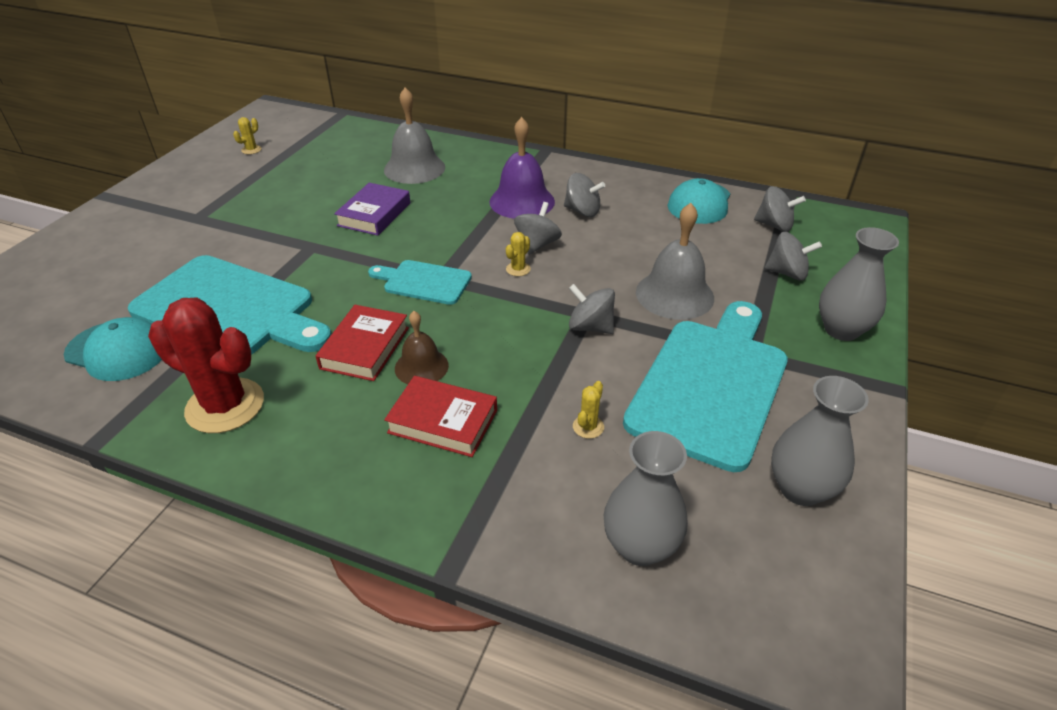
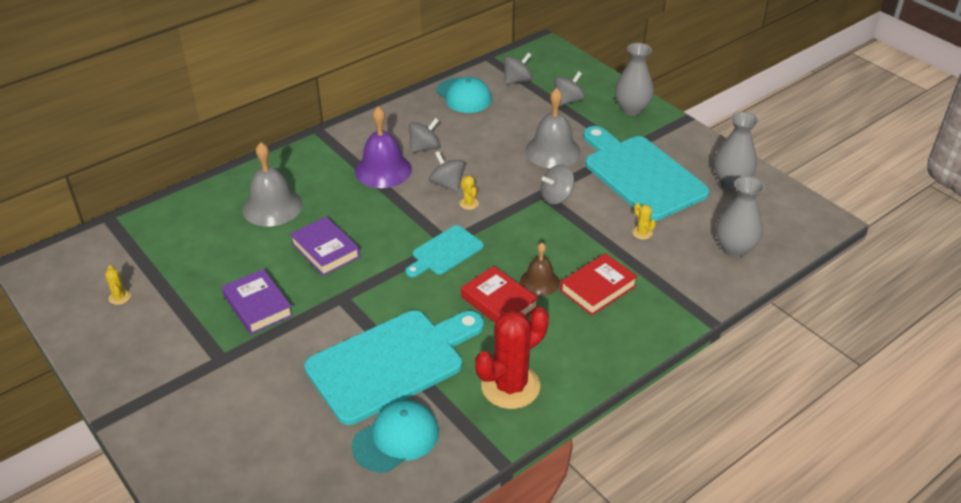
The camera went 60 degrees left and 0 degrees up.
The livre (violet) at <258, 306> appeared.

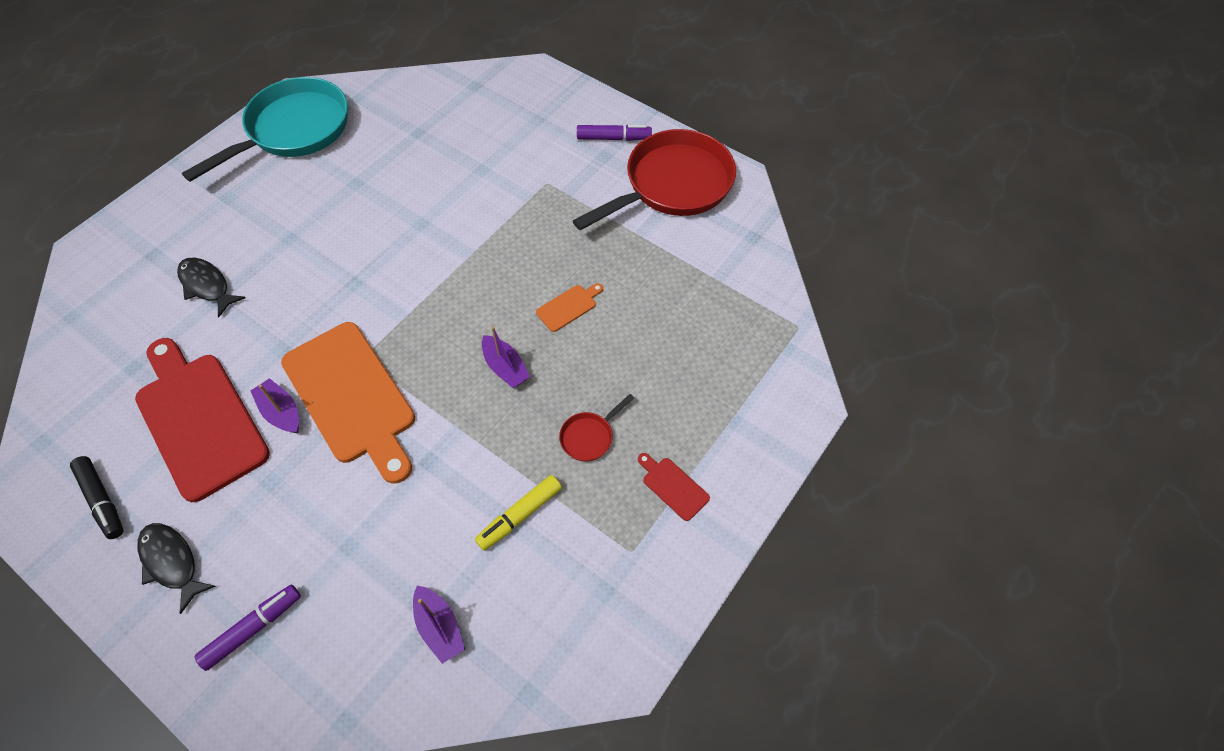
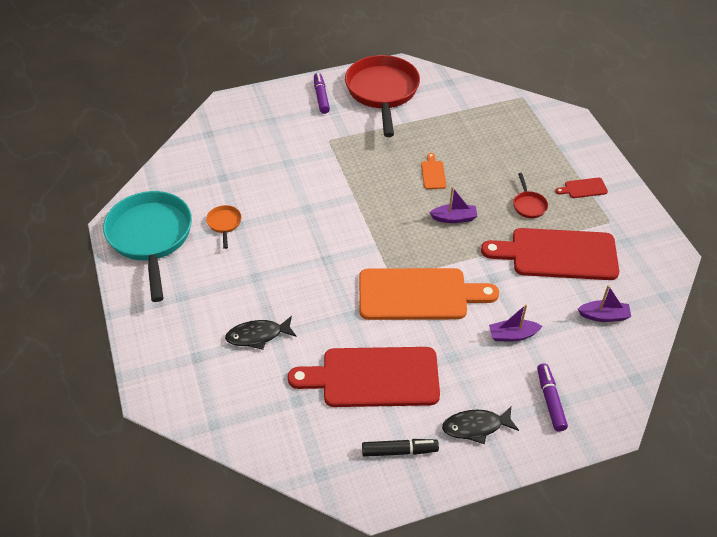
The camera went 55 degrees left and 10 degrees down.
The poêle (orange) at <224, 224> appeared.
The bateau (violet) moved from <281, 412> to <512, 335>.
The feutre (jaune) at <520, 515> was replaced by the planche à découper (rouge) at <558, 254>.
The feutre (violet) at <613, 138> turned 45 degrees counterclockwise.

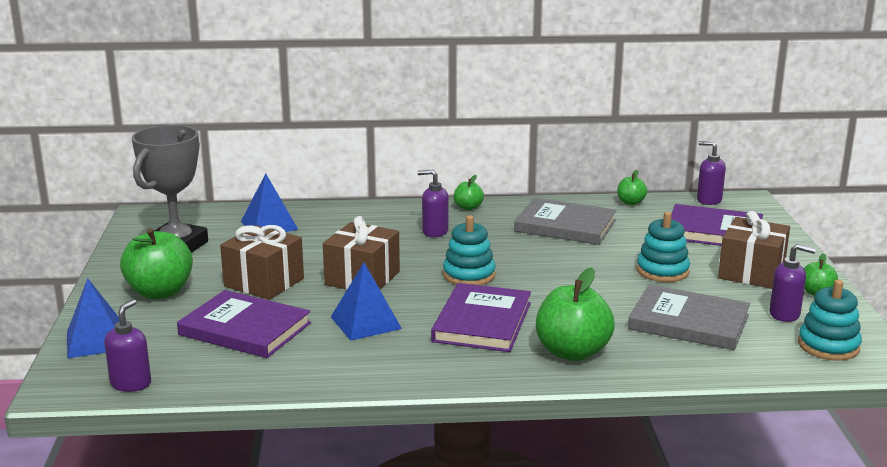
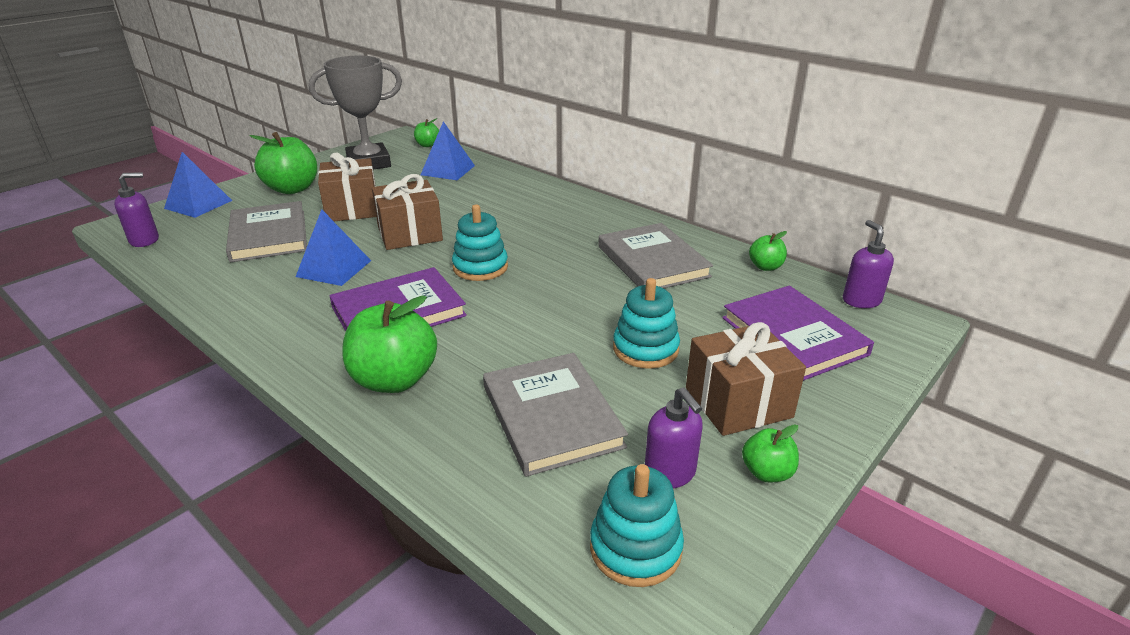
The camera went 45 degrees right and 10 degrees up.
The distributeur de savon (violet) at <434, 232> disappeared.
The pomme (vert) moved from <468, 208> to <427, 145>.
The livre (violet) at <245, 329> became the livre (gris) at <268, 235>.

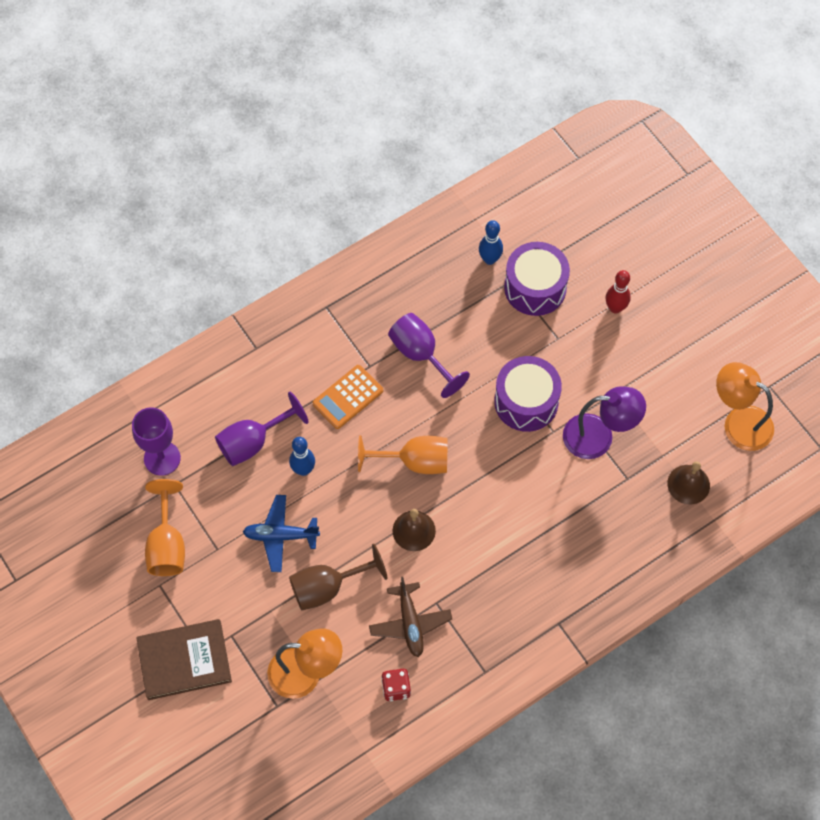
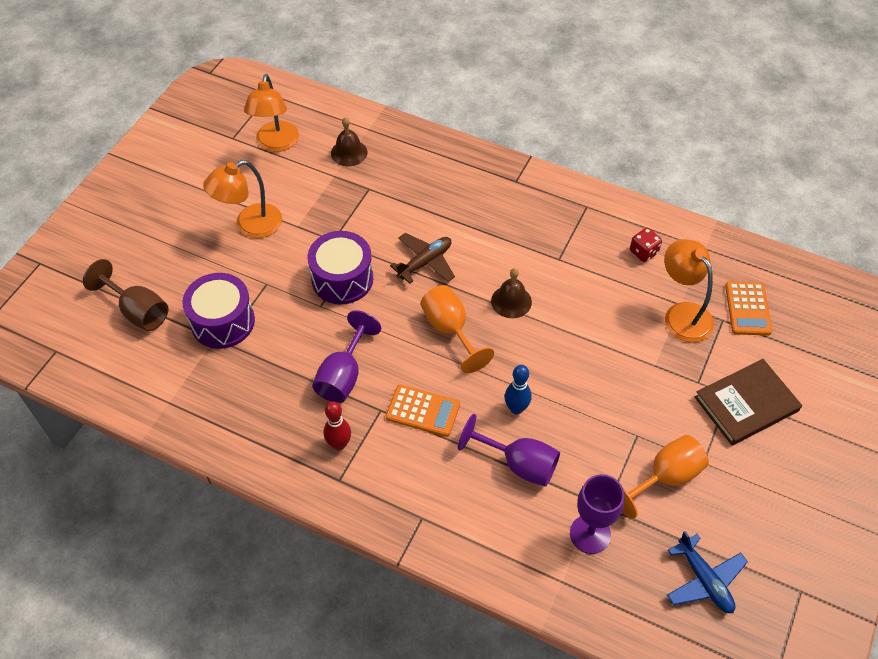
The camera went 120 degrees left and 10 degrees down.
The quille (bleu) at <489, 259> disappeared.
The lampe (violet) at <598, 437> disappeared.
The lampe (orange) at <250, 225> appeared.
The calculatrice (orange) at <748, 308> appeared.
The avion (bleu) moved from <280, 536> to <704, 580>.
The verre à pied (marron) moved from <327, 587> to <138, 311>.
The avion (marron) moved from <410, 623> to <425, 262>.
The quille (rouge) moved from <615, 308> to <339, 444>.
The livre (marron) at <184, 661> turned 75 degrees counterclockwise.

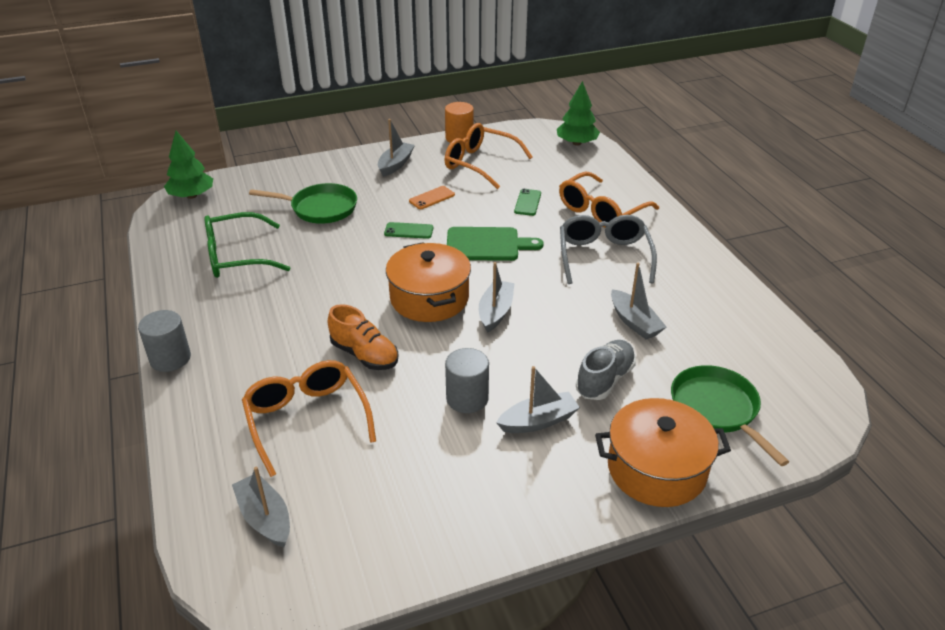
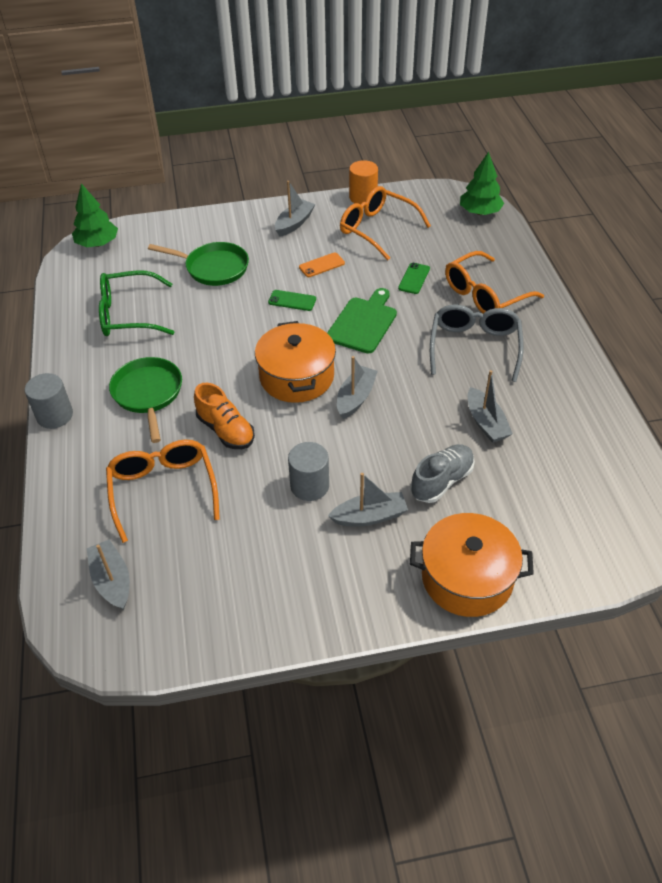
The camera went 10 degrees right and 10 degrees up.
The poêle (vert) moved from <717, 409> to <148, 394>.
The planche à découper (vert) at <487, 244> turned 75 degrees counterclockwise.

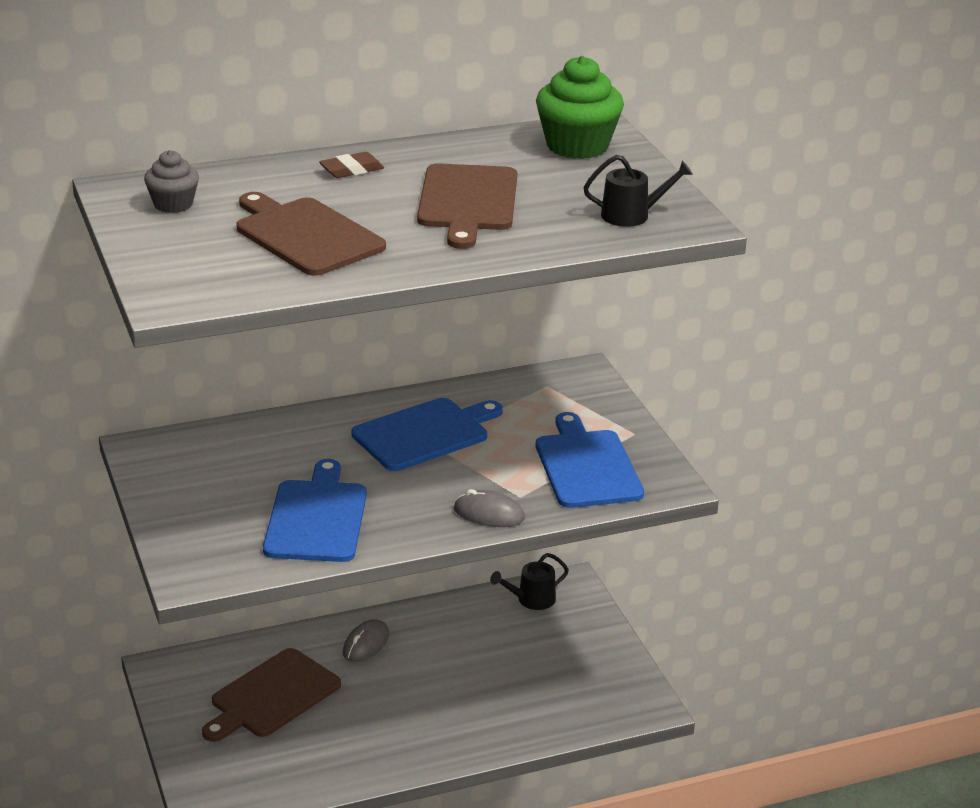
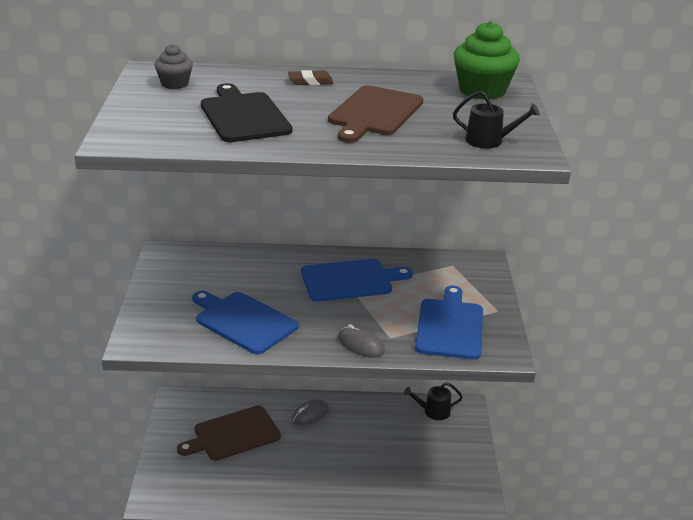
The camera went 20 degrees right and 0 degrees up.
The planche à découper (marron) at <306, 235> became the planche à découper (noir) at <244, 116>.
The planche à découper (bleu) at <317, 518> turned 75 degrees counterclockwise.

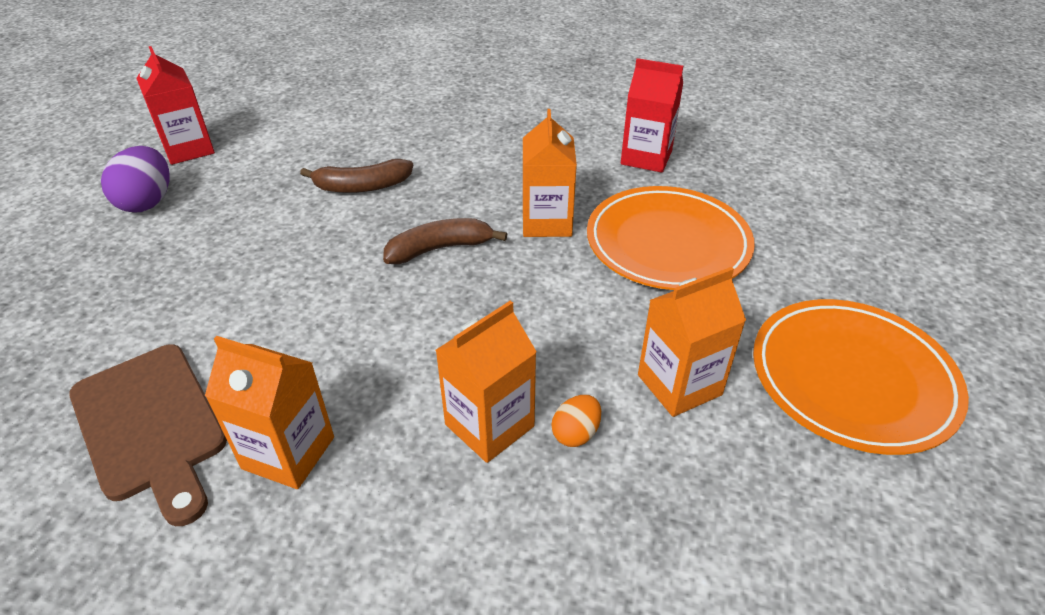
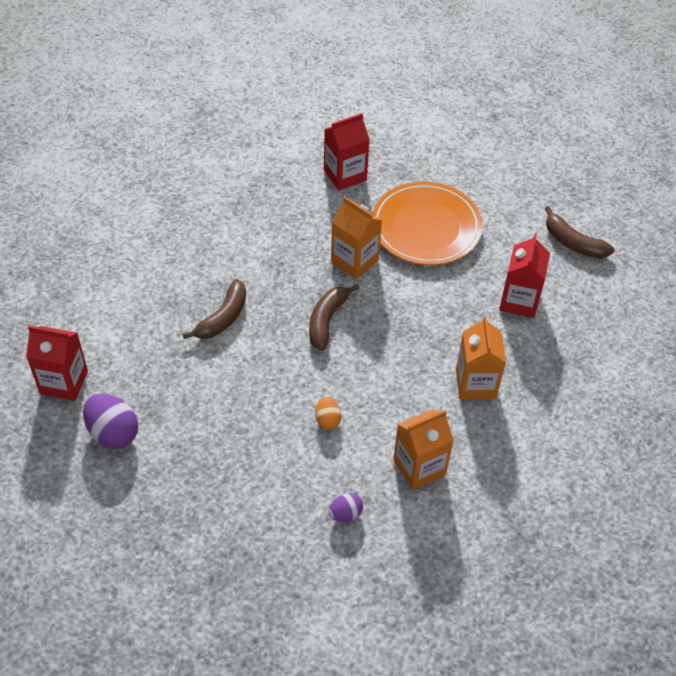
The camera went 50 degrees left and 10 degrees up.
The œuf (orange) moved from <576, 433> to <327, 420>.
The planche à découper (marron) at <150, 425> was replaced by the œuf (violet) at <345, 514>.
The assiette (orange) at <852, 379> was replaced by the banane (marron) at <573, 243>.
The brique de lait (orange) at <679, 385> became the brique de lait (rouge) at <519, 301>.

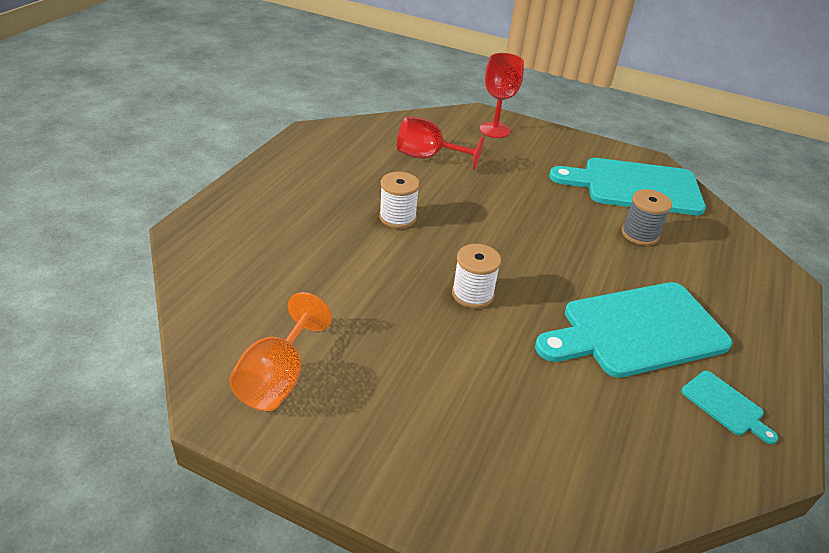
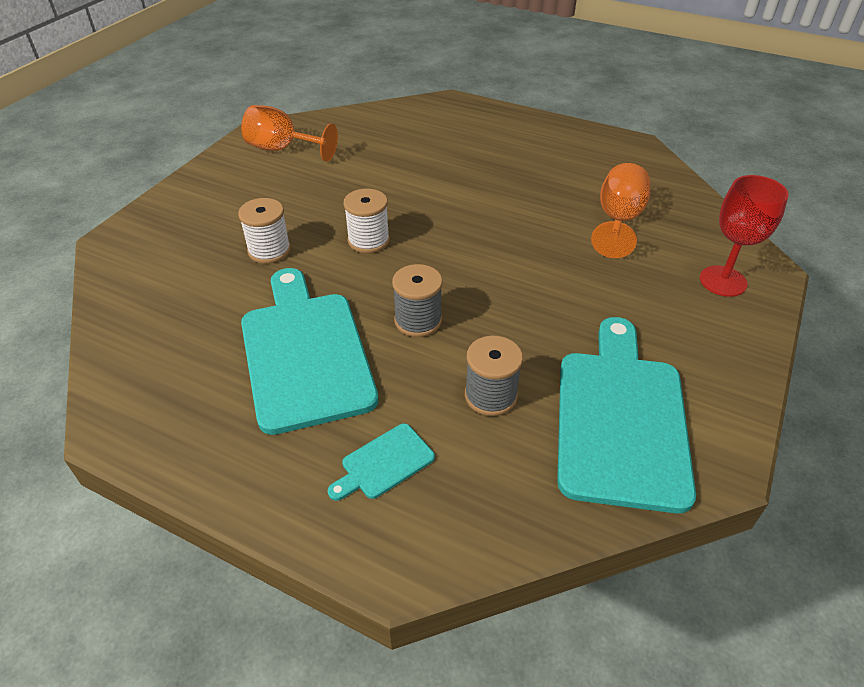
The camera went 95 degrees right and 5 degrees up.
The bobine (gris) at <418, 321> appeared.
The bobine (blanc) moved from <397, 217> to <269, 250>.
The planche à découper (turquoise) moved from <725, 405> to <384, 463>.
The verre à pied (rouge) at <428, 157> became the verre à pied (orange) at <618, 221>.

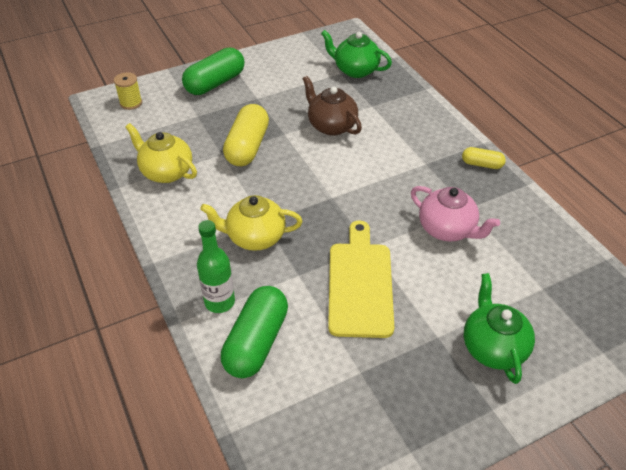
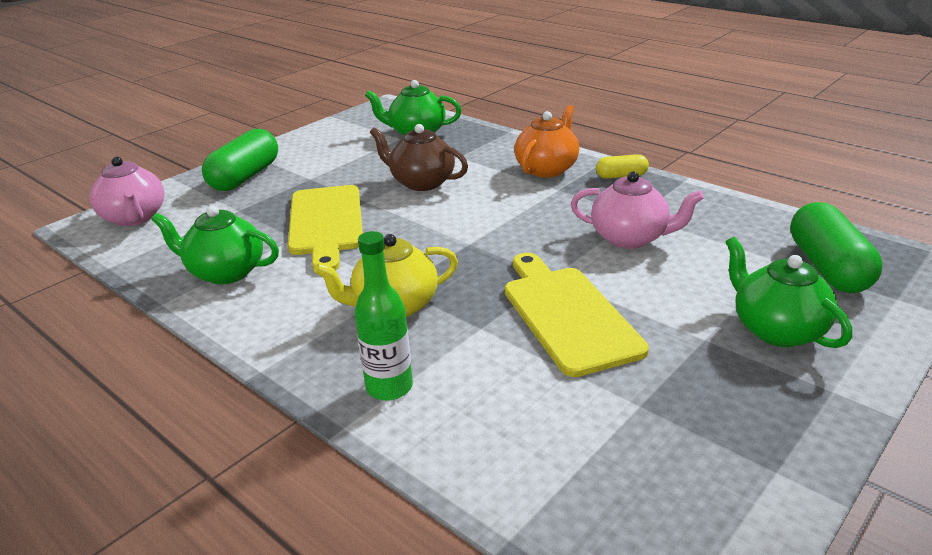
The camera went 20 degrees left and 15 degrees down.
The théière (orange) at <547, 169> appeared.
The gélule (vert) moved from <256, 342> to <828, 268>.
The bobine (jaune) at <131, 103> was replaced by the théière (rose) at <134, 218>.
The gélule (jaune) at <247, 147> was replaced by the planche à découper (jaune) at <326, 223>.
The théière (jaune) at <166, 172> became the théière (vert) at <225, 272>.

